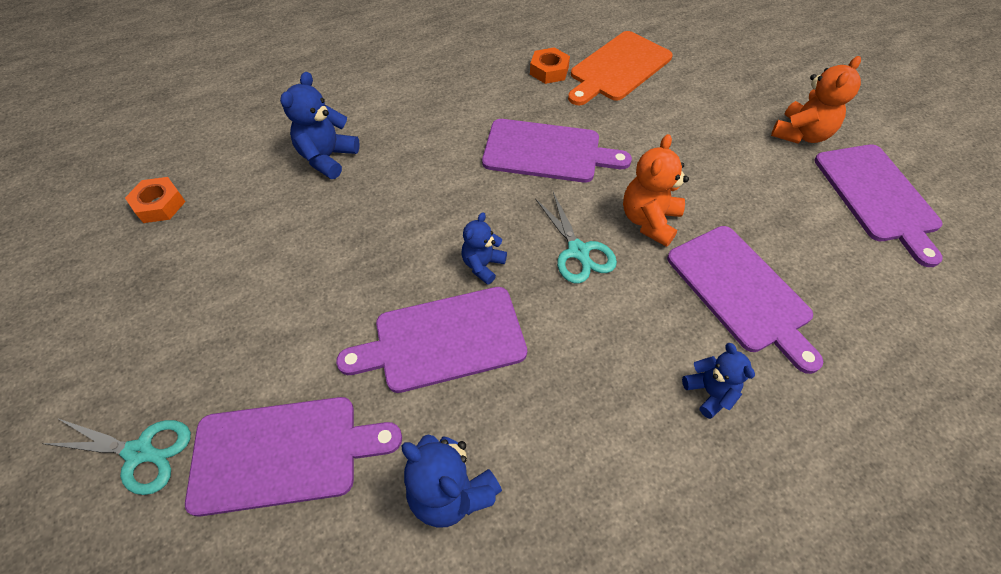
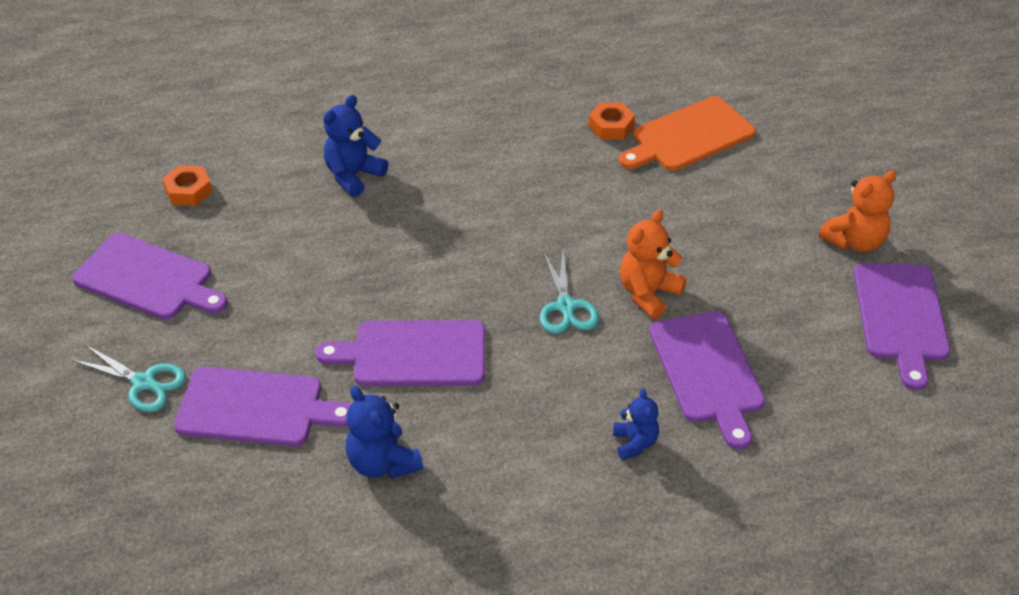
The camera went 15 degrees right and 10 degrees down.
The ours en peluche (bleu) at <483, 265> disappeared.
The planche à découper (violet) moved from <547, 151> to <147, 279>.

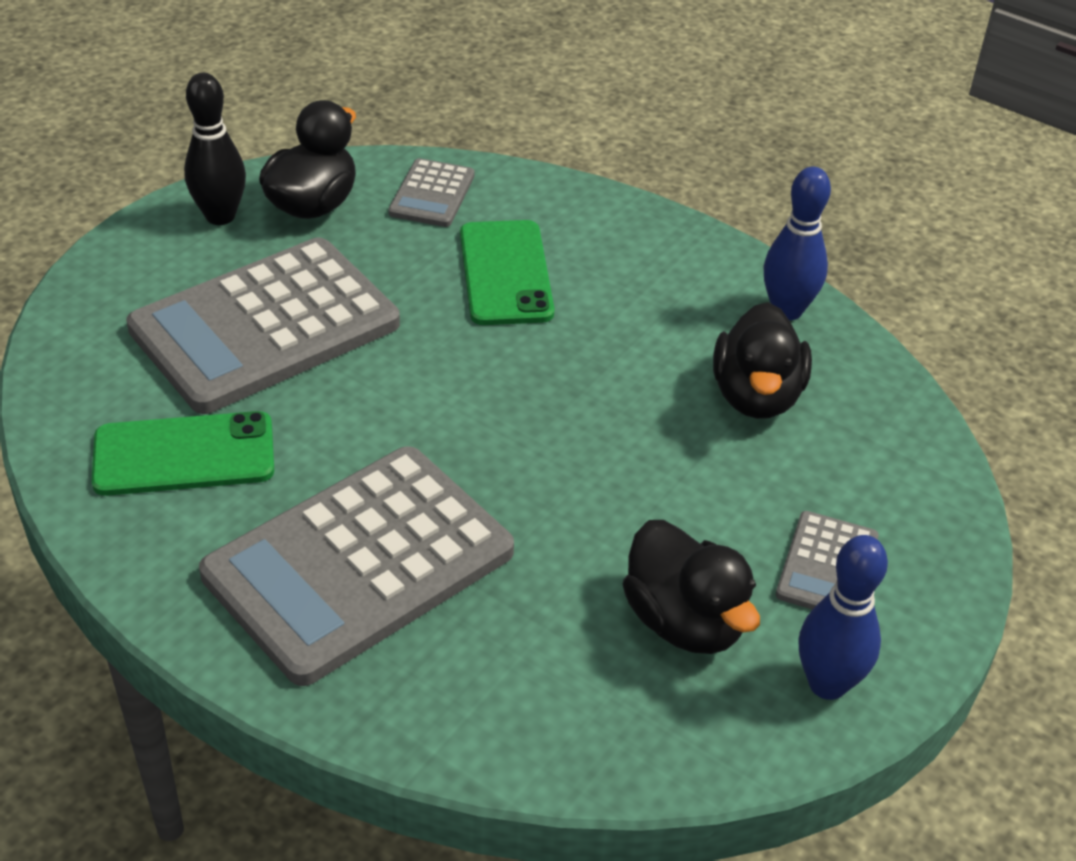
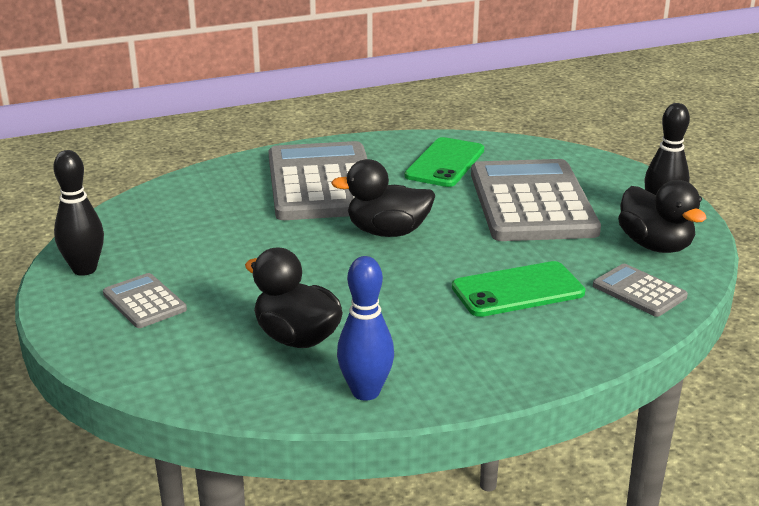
The camera went 125 degrees right and 15 degrees down.
The canard (noir) moved from <684, 622> to <387, 232>.
The quille (bleu) at <827, 684> became the quille (noir) at <84, 269>.
The téléphone (vert) at <506, 273> turned 45 degrees counterclockwise.

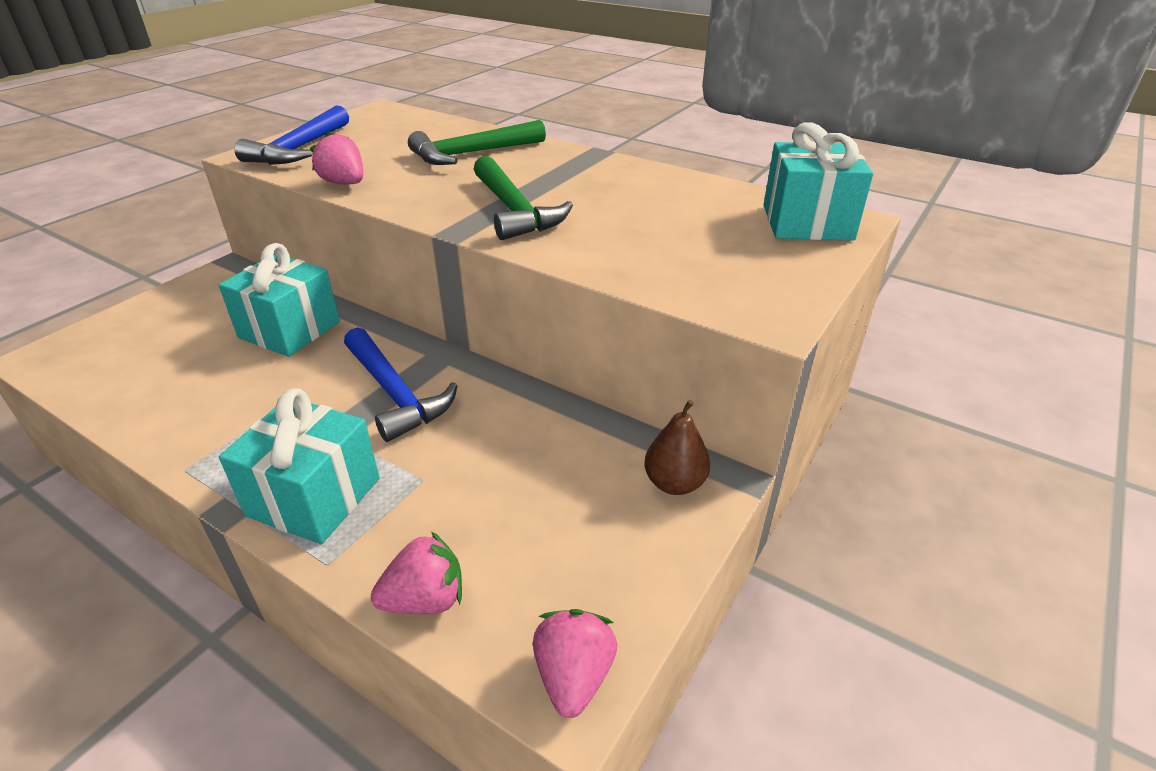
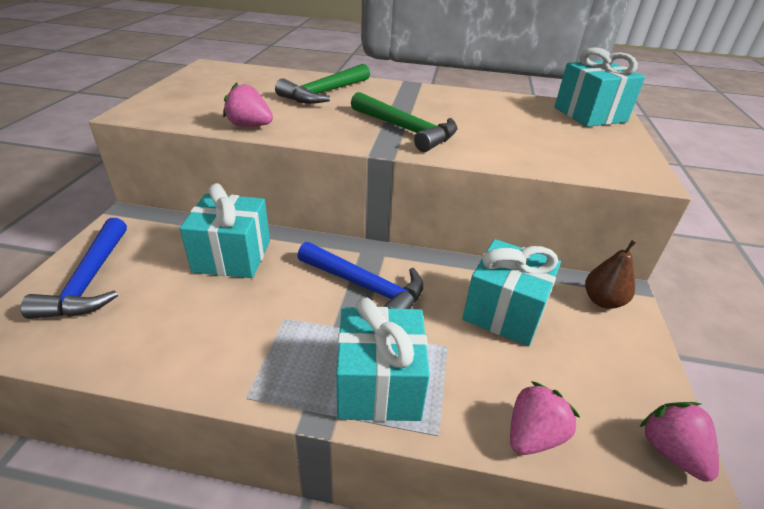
The camera went 25 degrees left and 0 degrees up.
The cadeau (turquoise) at <504, 312> appeared.
The marteau (bleu) moved from <300, 149> to <90, 280>.

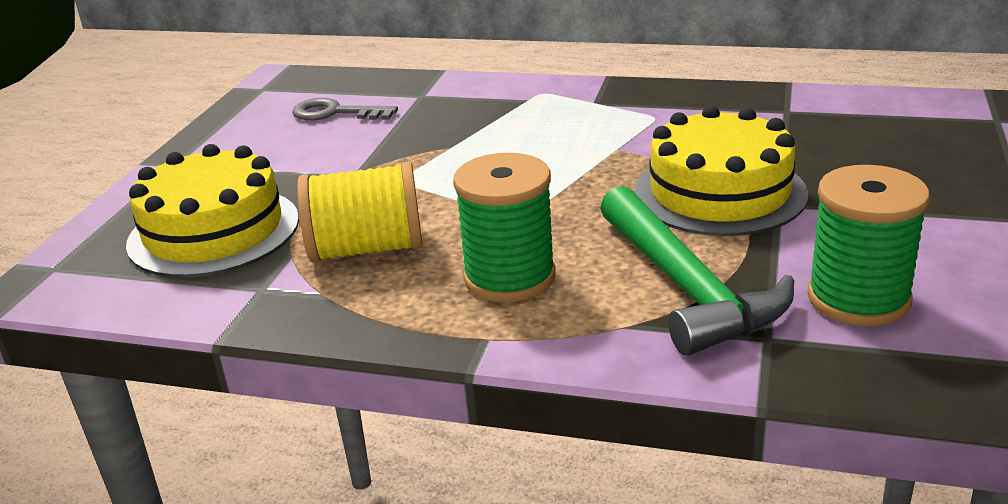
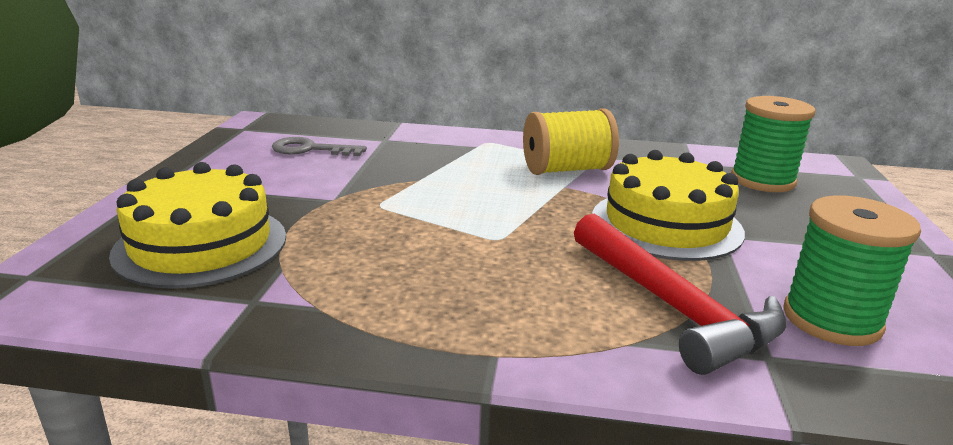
The camera went 10 degrees left and 5 degrees down.
The bobine (jaune) moved from <366, 249> to <566, 170>.
The bobine (vert) moved from <509, 277> to <762, 180>.
The marteau (vert) at <686, 287> became the marteau (rouge) at <671, 306>.

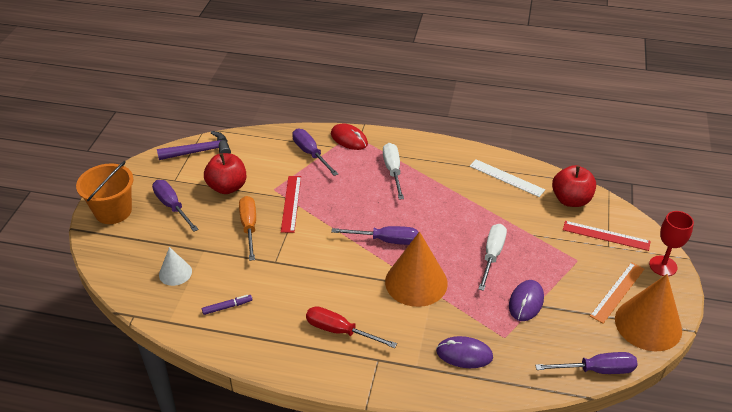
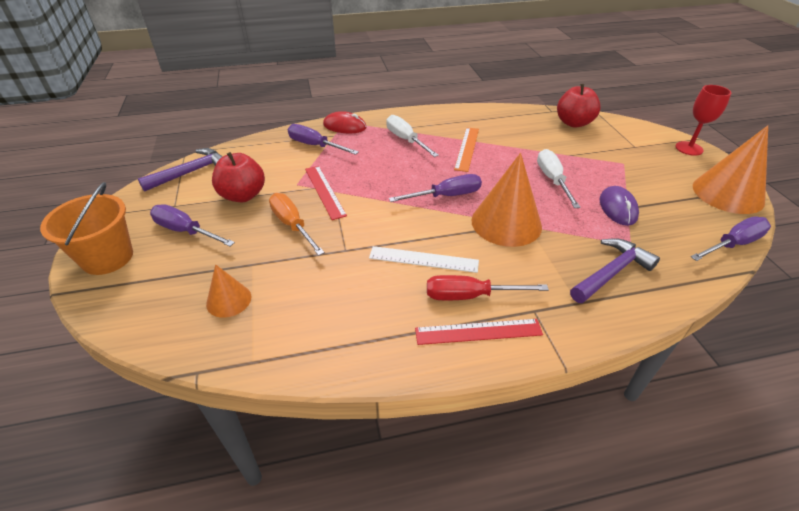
The camera went 25 degrees left and 0 degrees up.
The feutre (violet) at <227, 307> disappeared.
The règle (blanc) moved from <506, 178> to <423, 259>.
The règle (rouge) moved from <606, 235> to <478, 331>.
The règle (orange) moved from <617, 292> to <467, 148>.
The souris (violet) at <464, 354> was replaced by the marteau (violet) at <611, 273>.
The cône (blanc) at <175, 273> became the cône (orange) at <229, 300>.

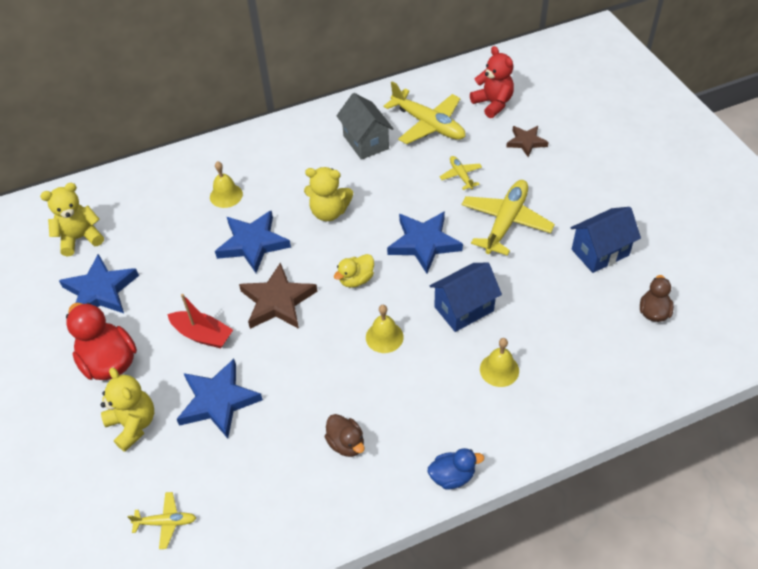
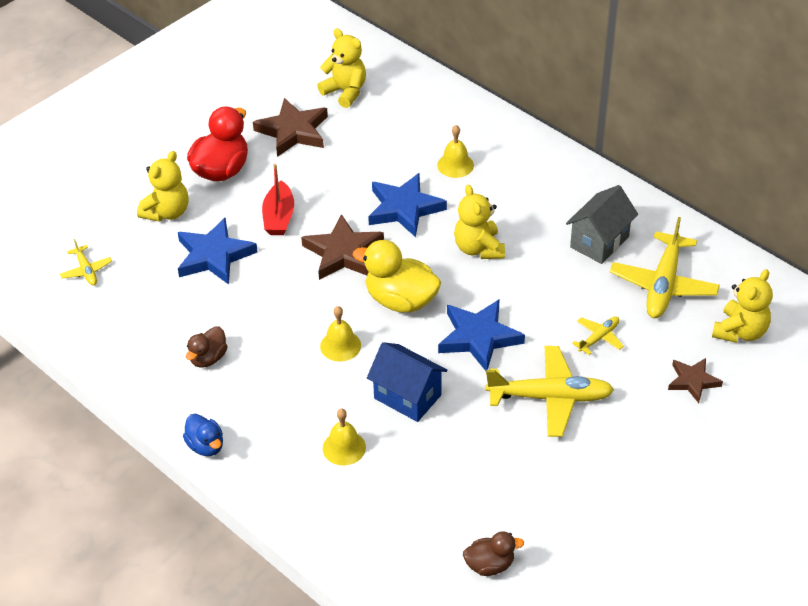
The camera went 65 degrees right and 5 degrees down.
The maison (bleu) at <600, 252> disappeared.
The étoile (bleu) at <100, 291> became the étoile (marron) at <293, 131>.
The ours en peluche (rouge) at <493, 103> became the ours en peluche (jaune) at <740, 332>.
The canard (jaune) at <356, 279> changed to 1.76 times the size.

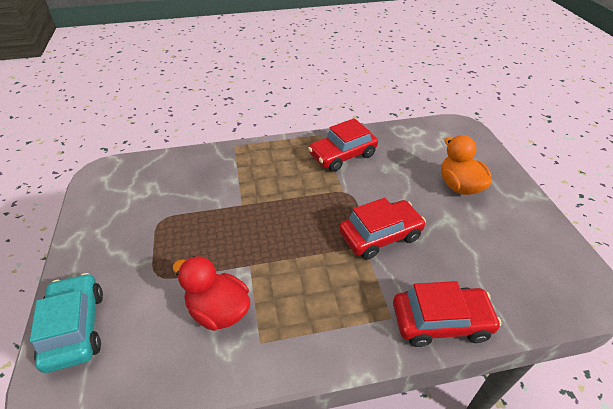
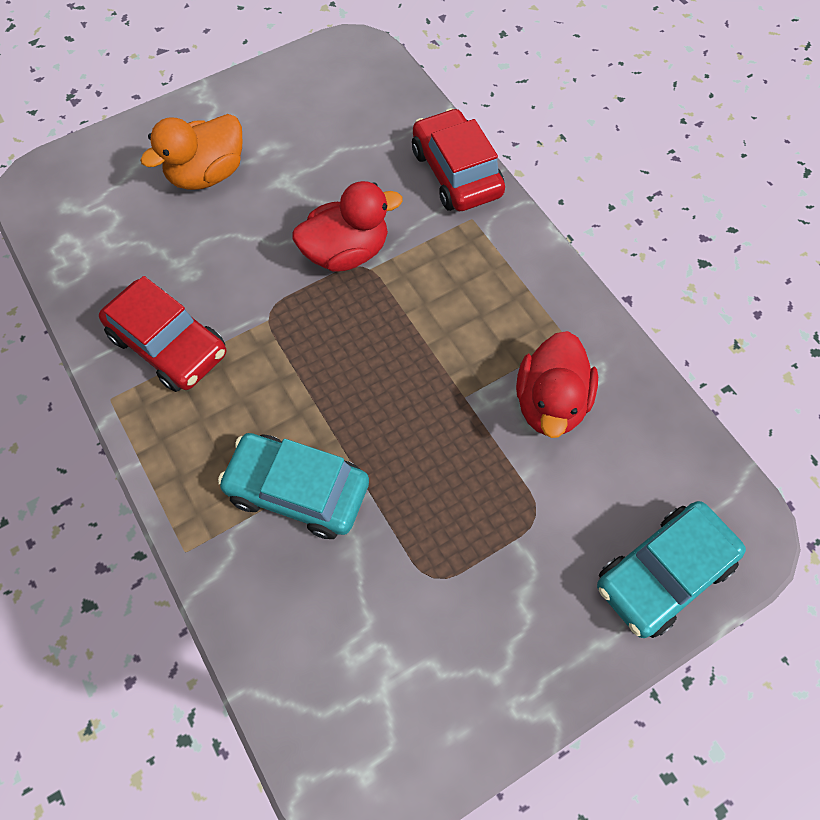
The camera went 110 degrees left and 20 degrees up.
The voiture (turquoise) at <297, 490> appeared.
The voiture (rouge) at <380, 235> was replaced by the canard (rouge) at <346, 252>.

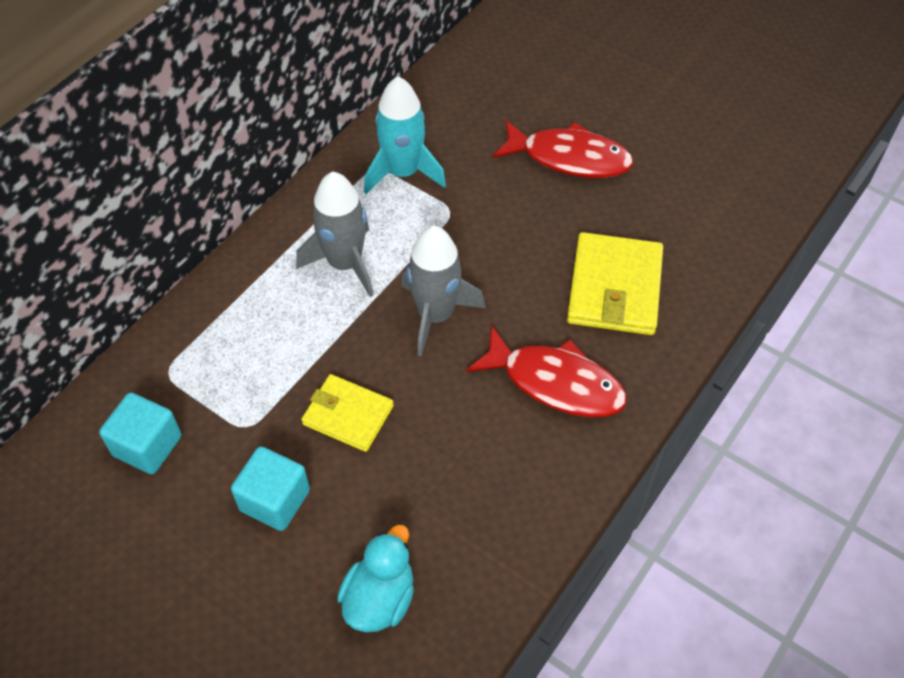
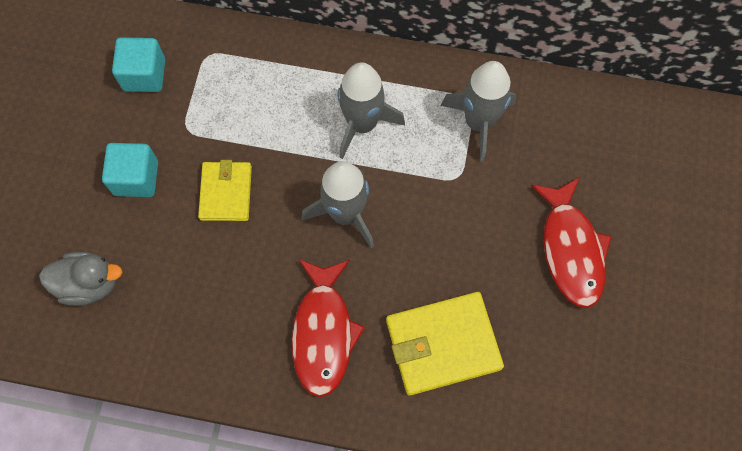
The camera went 65 degrees right and 15 degrees up.
The canard (turquoise) at <379, 598> became the canard (gris) at <89, 284>.
The fusée (turquoise) at <403, 172> became the fusée (gris) at <479, 122>.

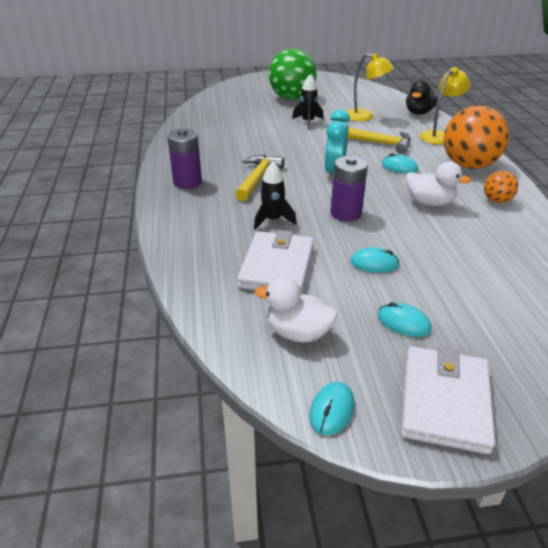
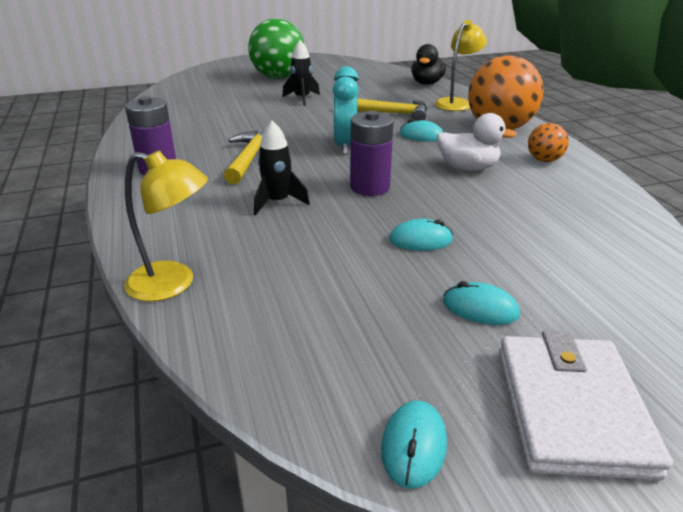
The camera went 10 degrees left and 5 degrees down.
The portefeuille (blanc) at <277, 267> disappeared.
The canard (blanc) at <298, 333> disappeared.
The lampe (jaune) moved from <365, 117> to <173, 284>.

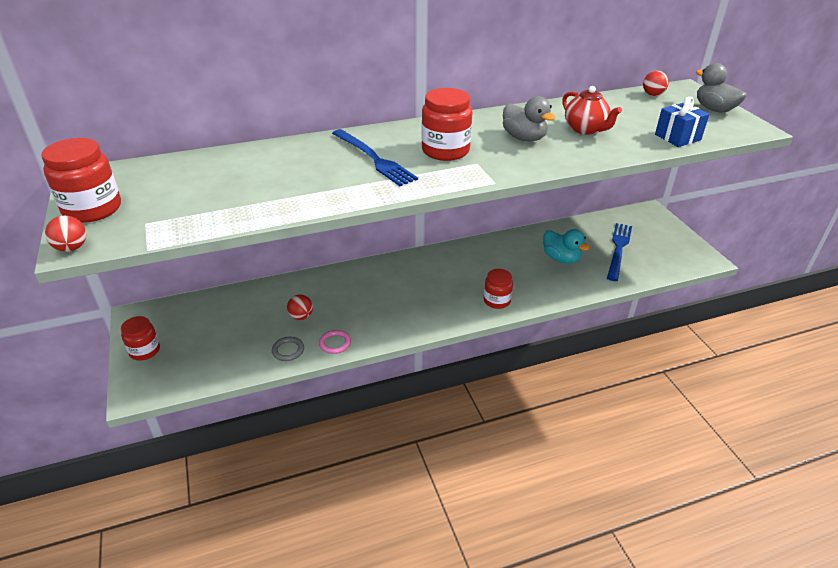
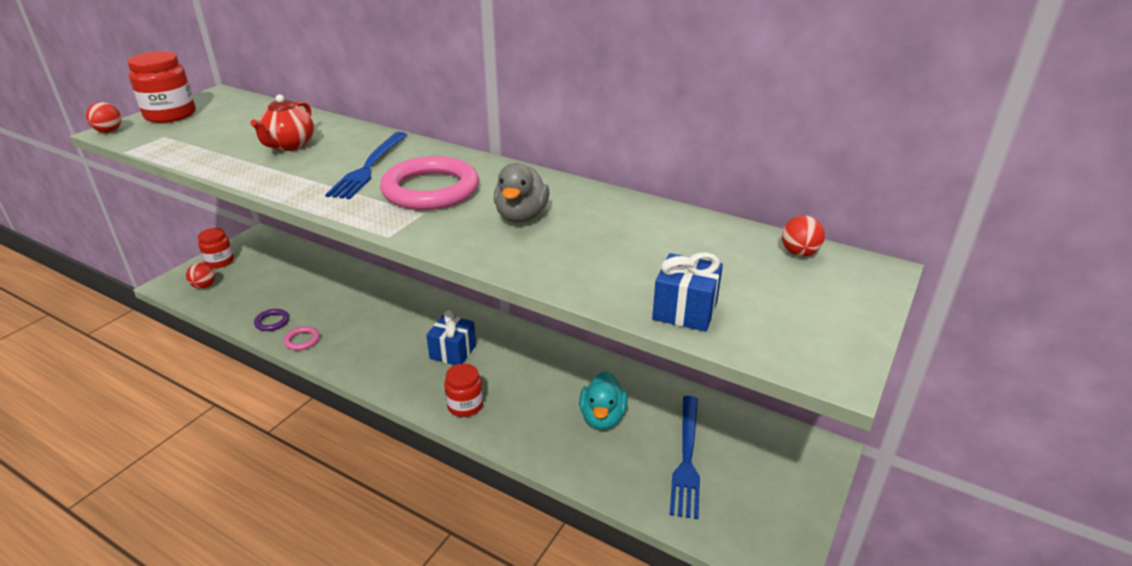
The camera went 50 degrees right and 5 degrees down.
The canard (gris) at <714, 109> disappeared.
The cadeau (bleu) at <453, 352> appeared.
The balle (rouge) moved from <301, 316> to <204, 286>.
The théière (rouge) moved from <585, 129> to <289, 145>.
The bocal (rouge) at <445, 151> was replaced by the anneau (rose) at <430, 190>.
The anneau (gris) at <288, 350> became the anneau (violet) at <272, 322>.
The fourchette (bleu) at <618, 249> turned 120 degrees clockwise.

